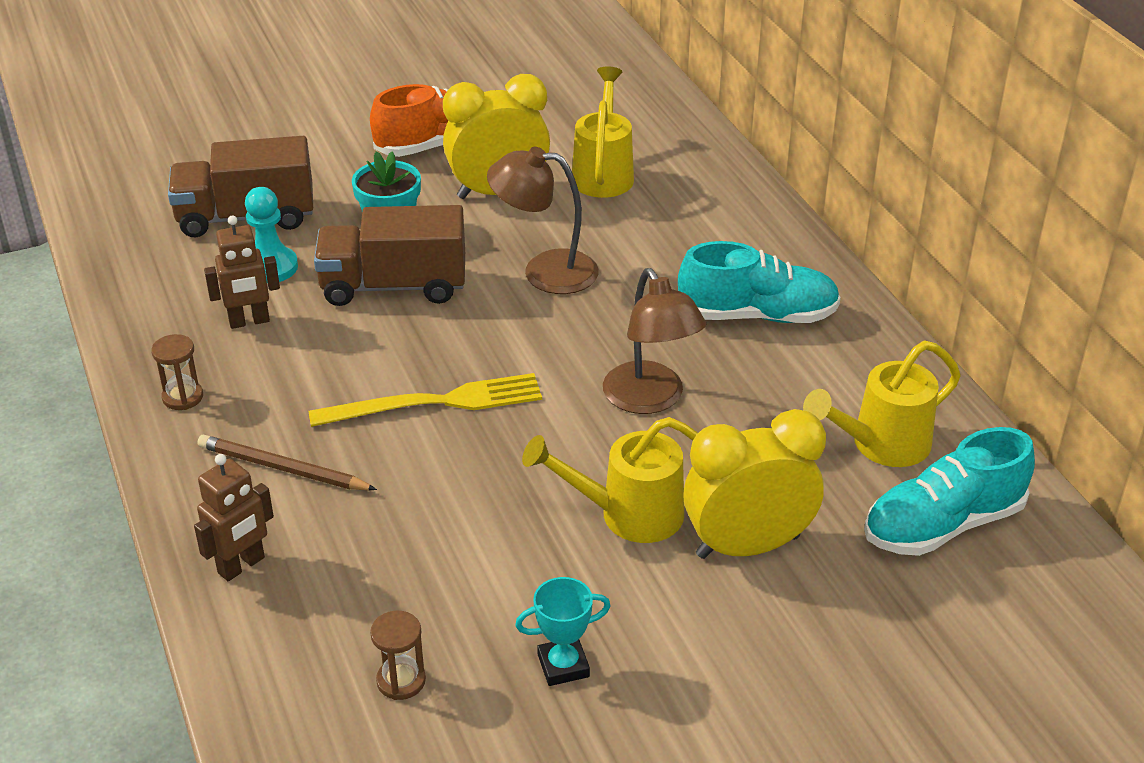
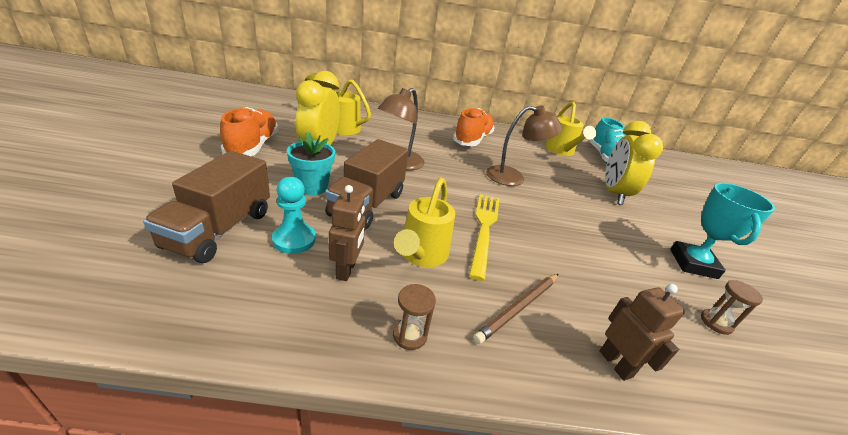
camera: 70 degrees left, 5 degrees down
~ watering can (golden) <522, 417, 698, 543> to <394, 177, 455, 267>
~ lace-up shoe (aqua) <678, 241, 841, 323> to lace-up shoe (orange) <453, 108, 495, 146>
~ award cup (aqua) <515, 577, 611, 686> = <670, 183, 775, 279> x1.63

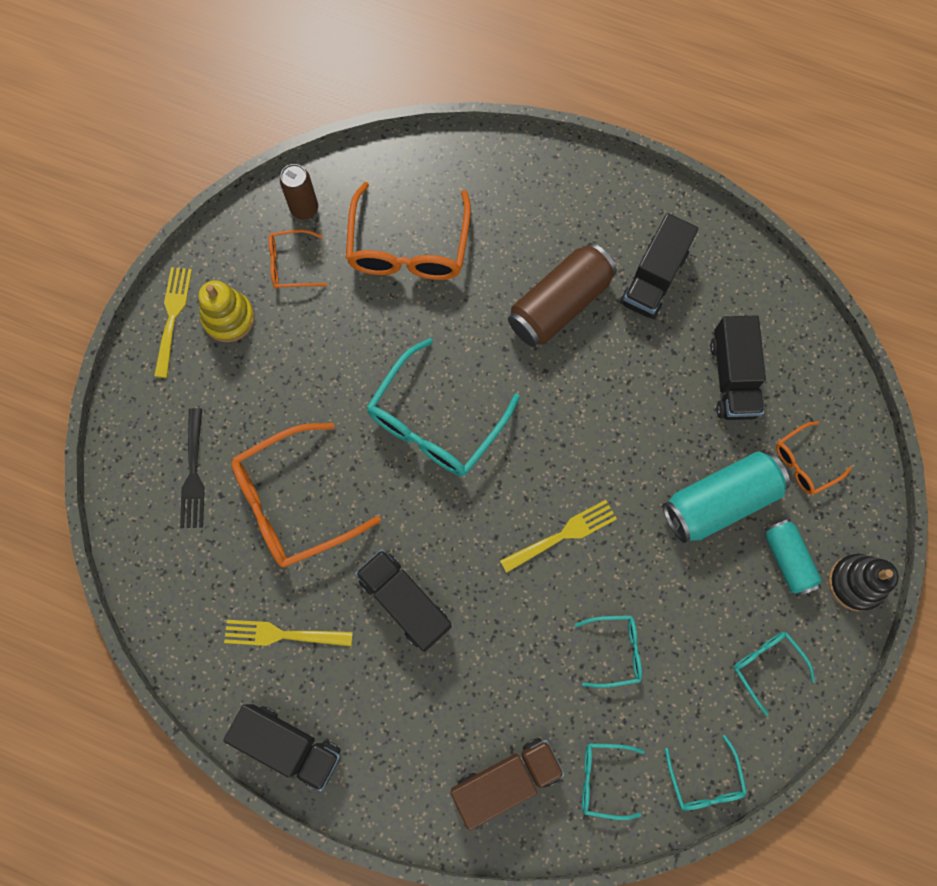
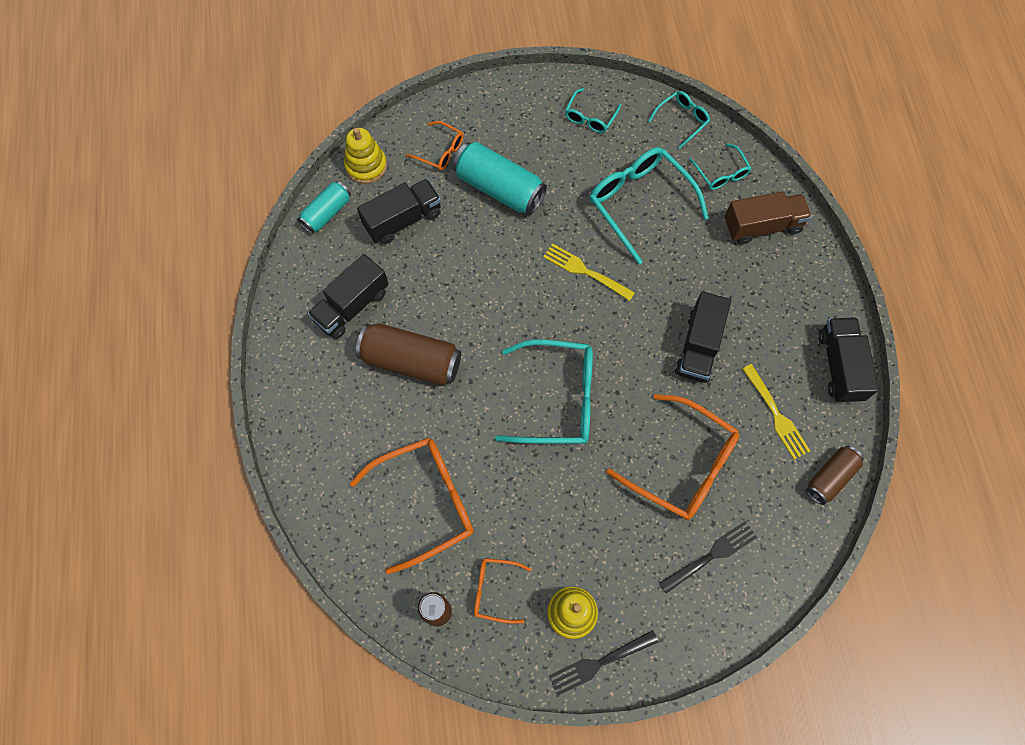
camera: 120 degrees left, 5 degrees down
~ can (aqua) <765, 519, 822, 597> to <297, 181, 351, 234>
~ truck (jet-black) <620, 213, 698, 319> = <308, 254, 389, 339> 135 degrees clockwise
+ stacking toy (golden) <344, 128, 387, 184>
~ glasses (orange) <268, 229, 327, 289> = <474, 558, 532, 624> 135 degrees clockwise
~ dinner fork (golden) <154, 267, 192, 378> to dinner fork (jet-black) <549, 630, 658, 696>
~ glasses (aqua) <575, 615, 642, 688> = <590, 147, 709, 265> x1.93
~ truck (dark brown) <450, 738, 565, 830> = <725, 191, 812, 245> 135 degrees clockwise
+ can (dark brown) <806, 446, 864, 505>
- stacking toy (jet-black) <828, 554, 899, 611>

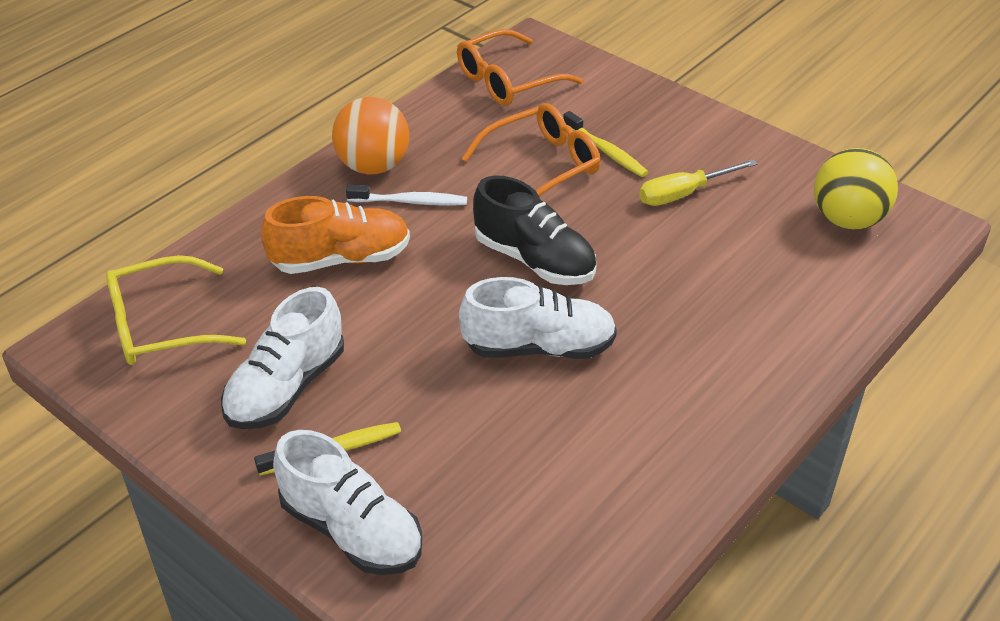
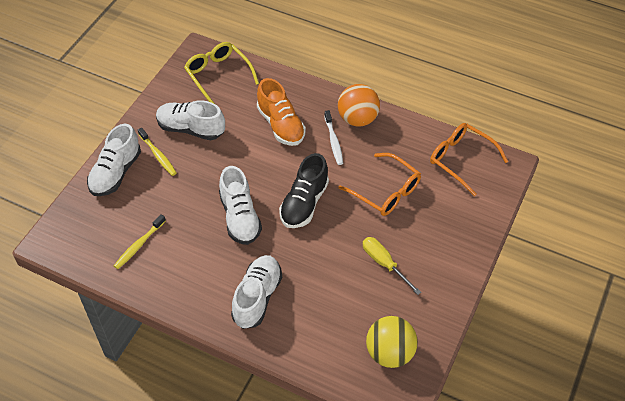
camera: 75 degrees right, 10 degrees up
~ toothbrush (golden) <563, 111, 648, 177> to <114, 214, 166, 269>
+ lace-up shoe (snow-white) <231, 255, 282, 329>

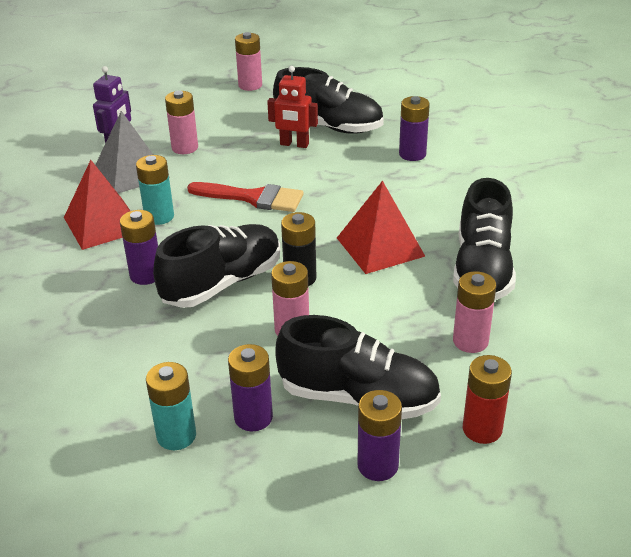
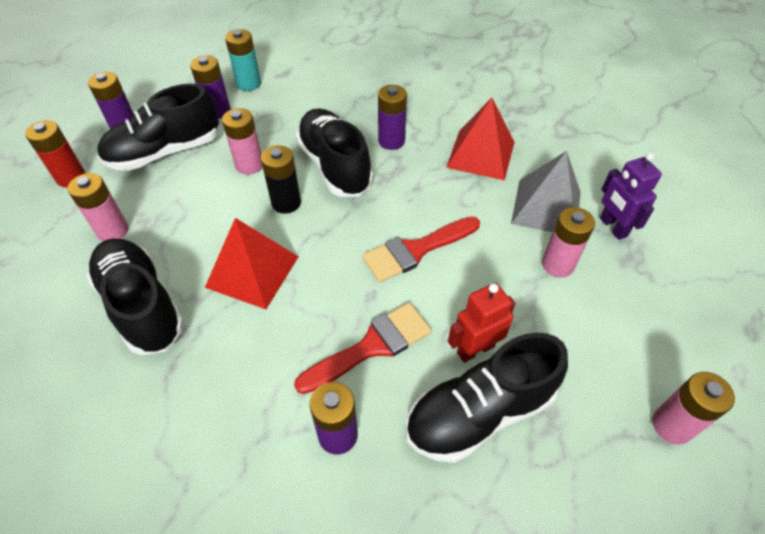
camera: 135 degrees right, 15 degrees up
+ paintbrush (red) <294, 303, 432, 394>
~ lace-up shoe (jet-black) <153, 224, 280, 308> = <296, 108, 373, 197> 150 degrees clockwise
- power cell (aqua) <136, 155, 174, 225>

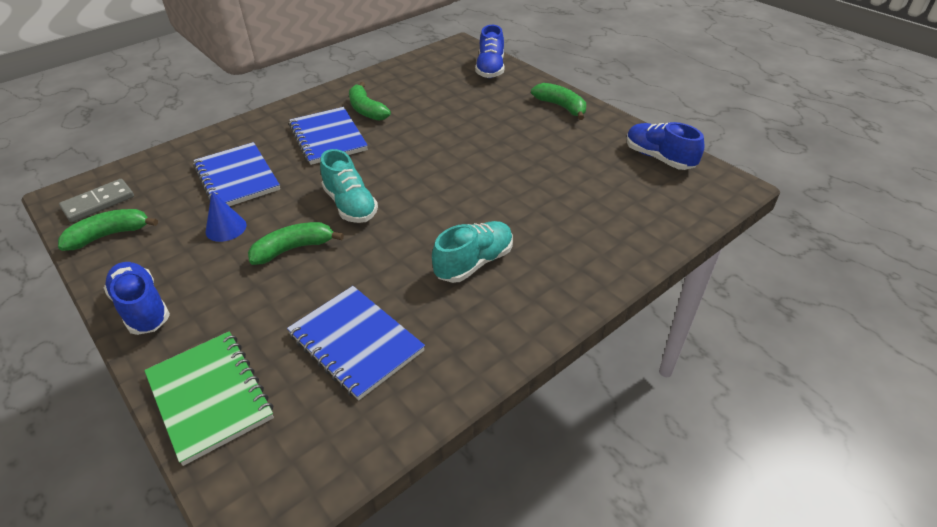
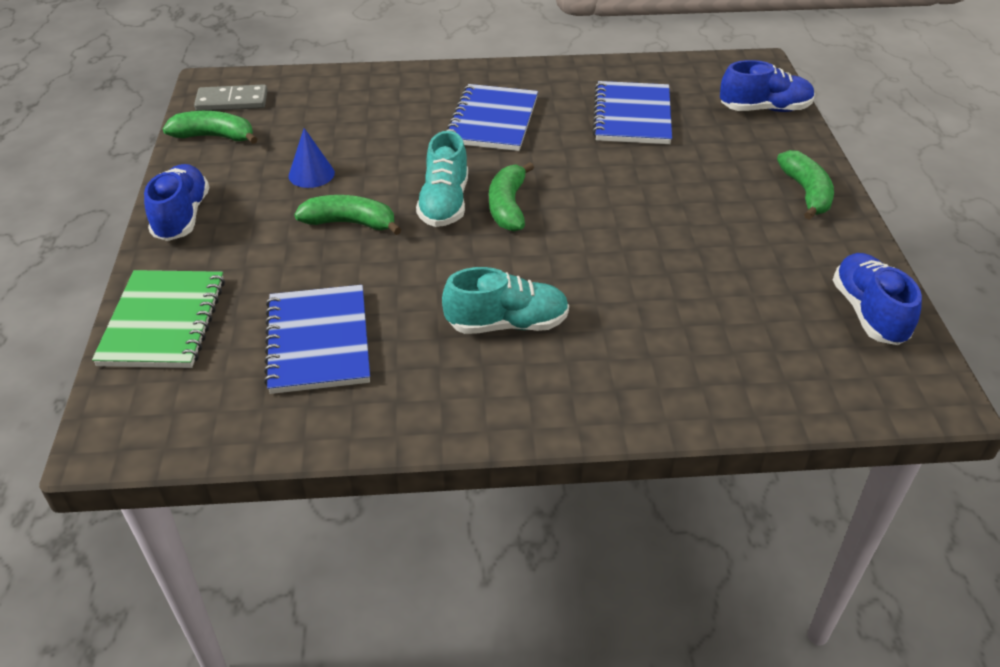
camera: 35 degrees right, 0 degrees up
~ banana fruit (leaf-green) <349, 82, 391, 121> to <489, 162, 534, 232>
~ notebook (cobalt) <193, 142, 280, 206> to <593, 81, 672, 144>
~ lace-up shoe (cobalt) <475, 25, 504, 78> = <720, 60, 815, 112> 135 degrees counterclockwise

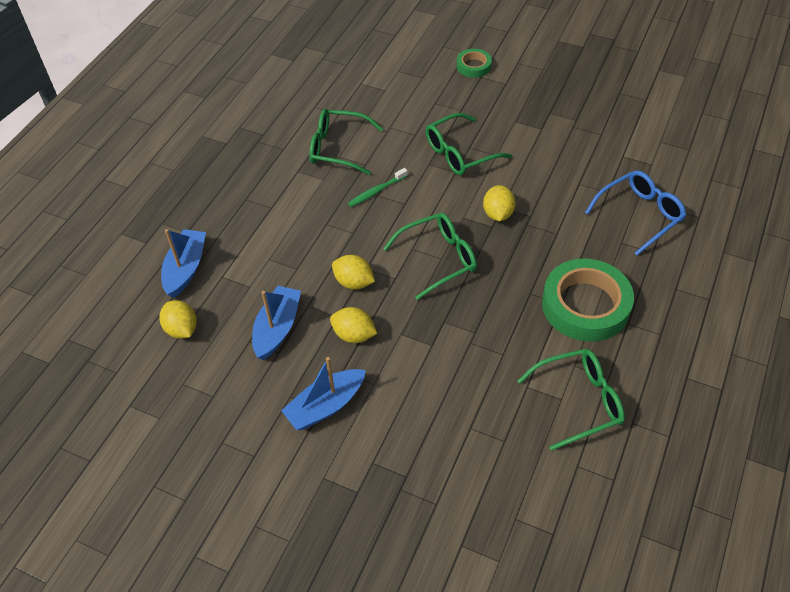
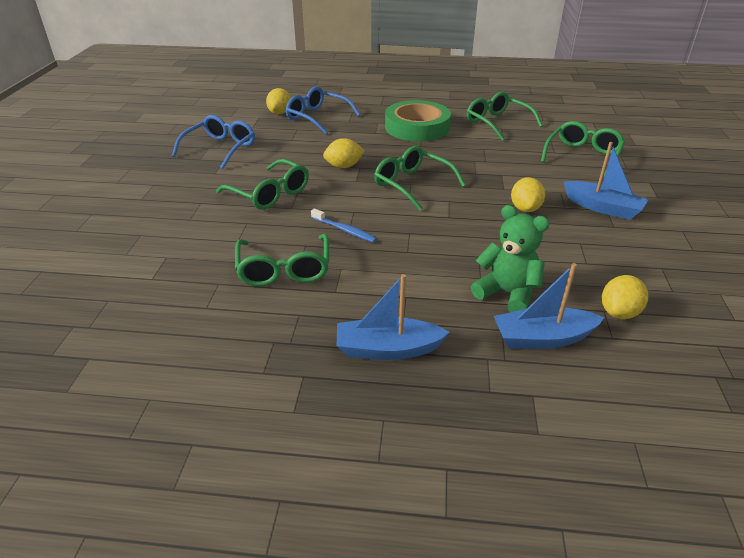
camera: 110 degrees left, 15 degrees down
+ glasses (cobalt) <172, 115, 255, 169>
~ citrus fruit (golden) <332, 255, 375, 289> to <266, 88, 291, 114>
~ toothbrush (leaf-green) <348, 168, 408, 207> to toothbrush (cobalt) <311, 208, 377, 242>
~ toy boat (cobalt) <252, 286, 301, 360> to <337, 274, 450, 360>
+ teddy bear (leaf-green) <471, 205, 550, 312>
+ glasses (leaf-green) <541, 121, 625, 178>
- tape (leaf-green) <457, 49, 492, 78>

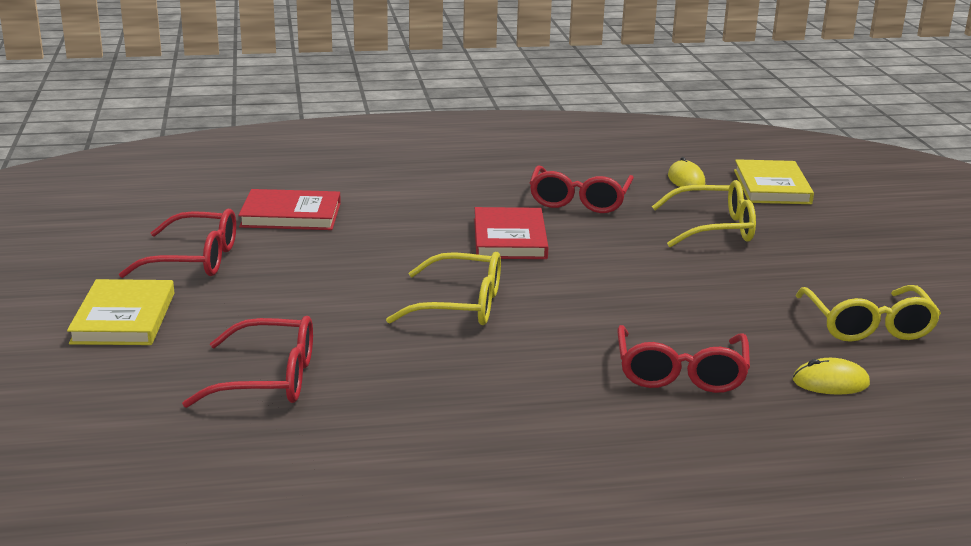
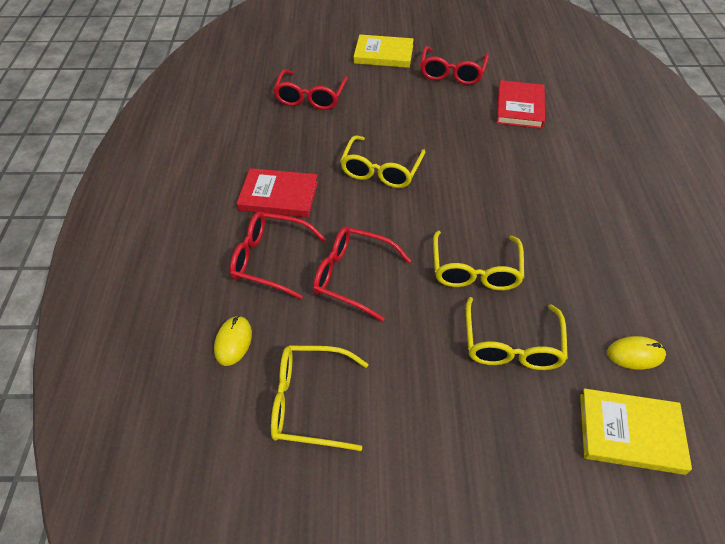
camera: 100 degrees right, 25 degrees up
~ hardcover (red) <474, 207, 548, 259> to <237, 168, 318, 218>
~ glasses (red) <530, 165, 634, 213> to <313, 227, 411, 322>
+ glasses (golden) <433, 231, 524, 291>

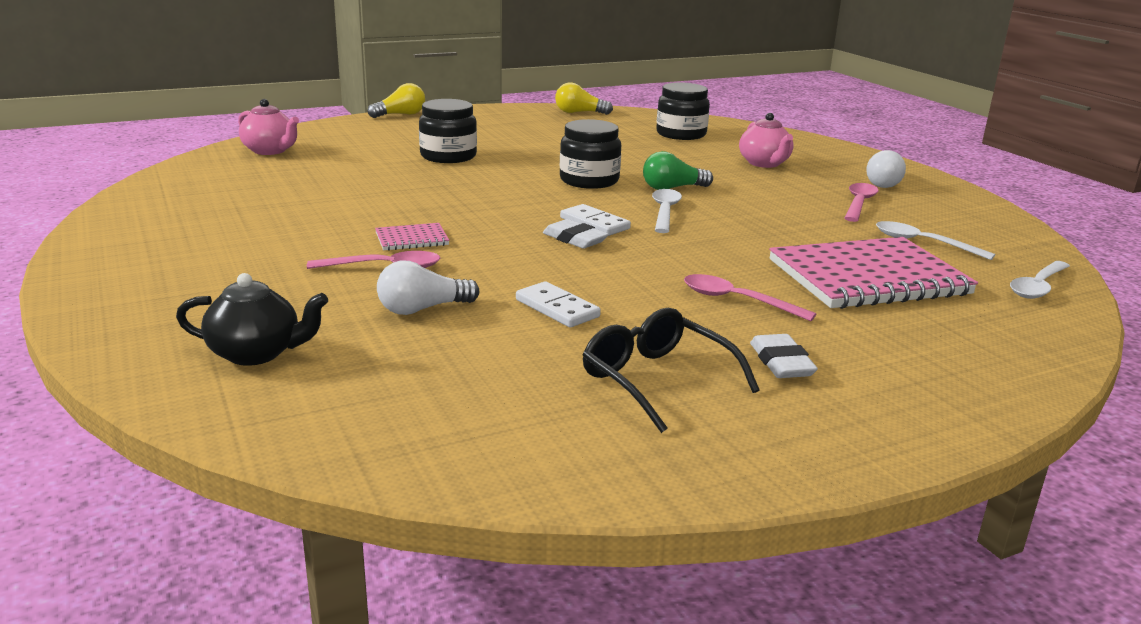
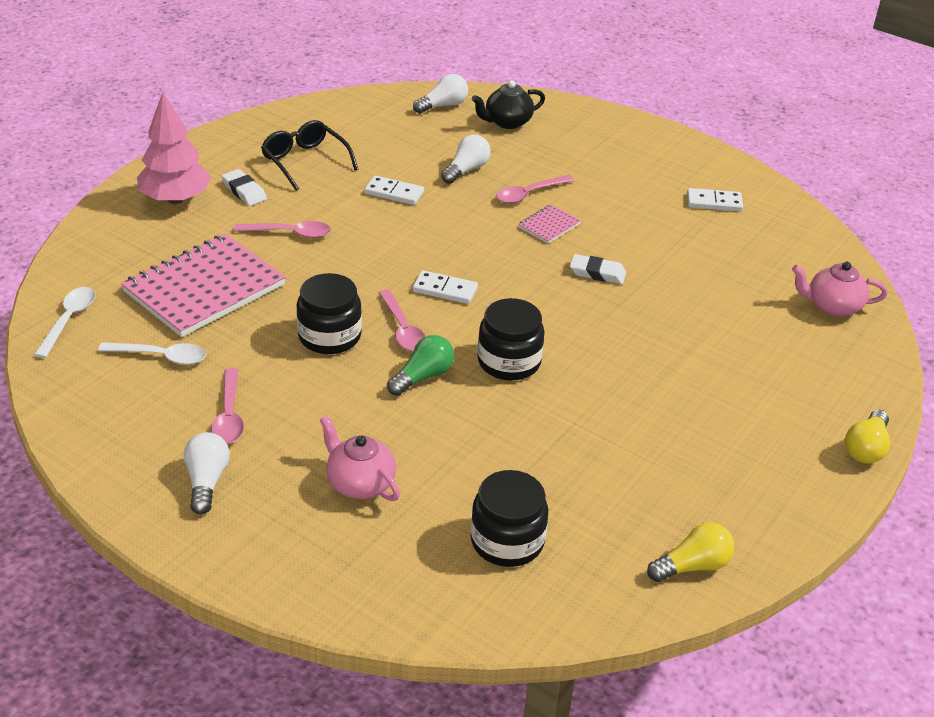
camera: 150 degrees right, 15 degrees up
+ tree (rosy) <137, 92, 211, 204>
~ glasses (jet-black) <583, 308, 760, 433> = <261, 120, 358, 191> 150 degrees counterclockwise
~ preserve jar (jet-black) <419, 99, 477, 163> to <296, 273, 362, 354>
~ spoon (snow-white) <652, 189, 682, 233> to spoon (rosy) <378, 289, 425, 351>
+ bulb (snow-white) <413, 74, 468, 114>
~ pencil eraser (snow-white) <543, 219, 609, 249> to <570, 254, 626, 284>
+ domino (snow-white) <687, 188, 743, 212>

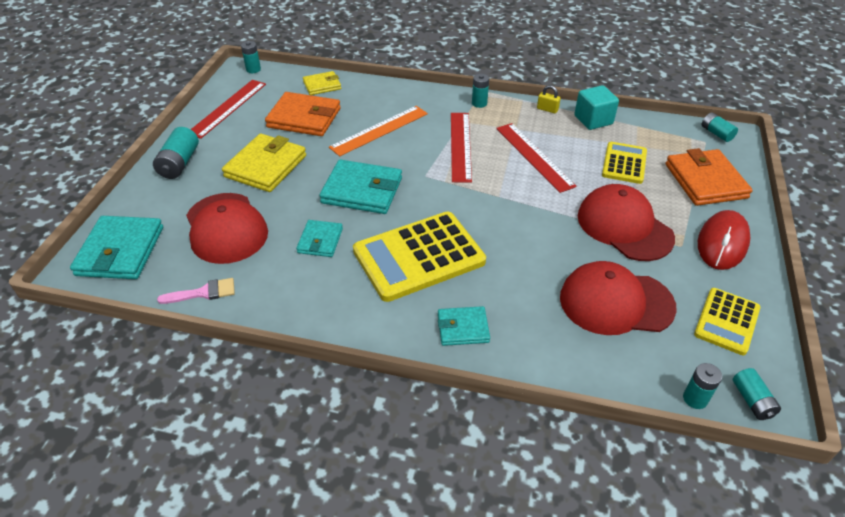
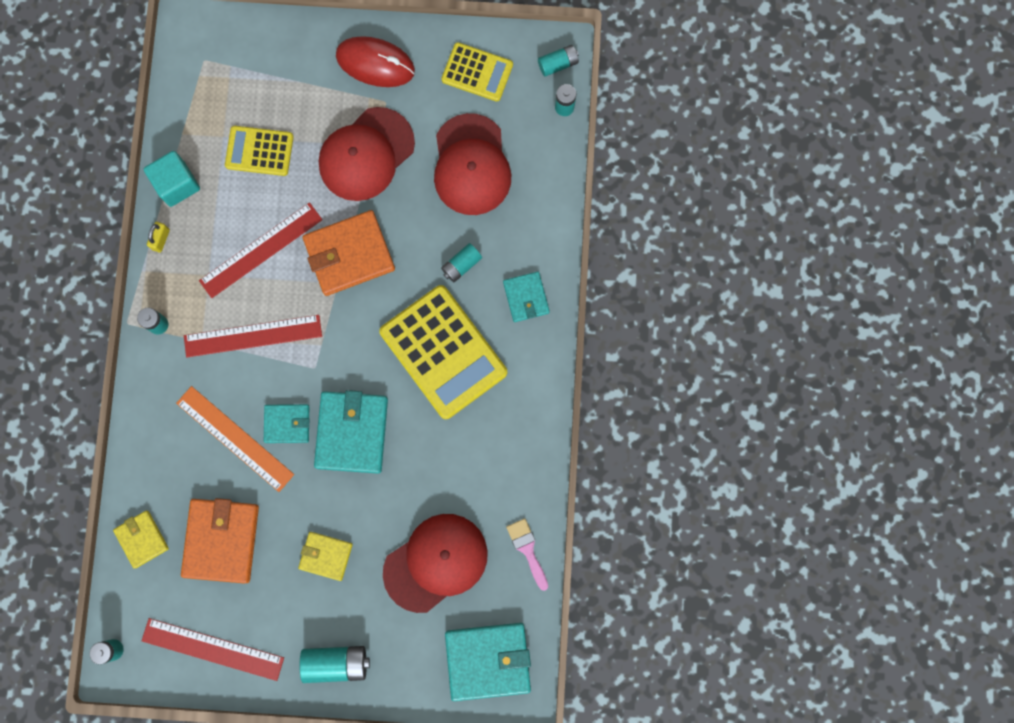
camera: 100 degrees left, 35 degrees up
~ card wallet (aqua) <296, 220, 343, 257> to <264, 404, 309, 443>
~ card wallet (golden) <222, 134, 306, 192> = <298, 532, 353, 581> x0.57
~ card wallet (orange) <665, 148, 752, 206> to <303, 210, 395, 296>
~ power cell (aqua) <702, 112, 738, 142> to <441, 243, 482, 282>

